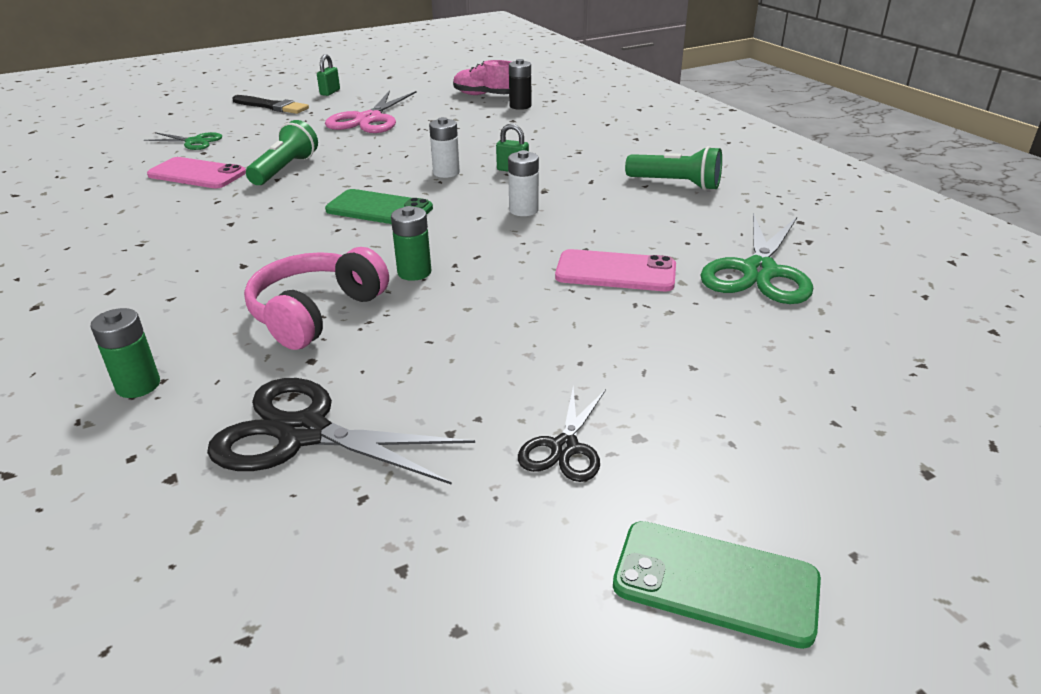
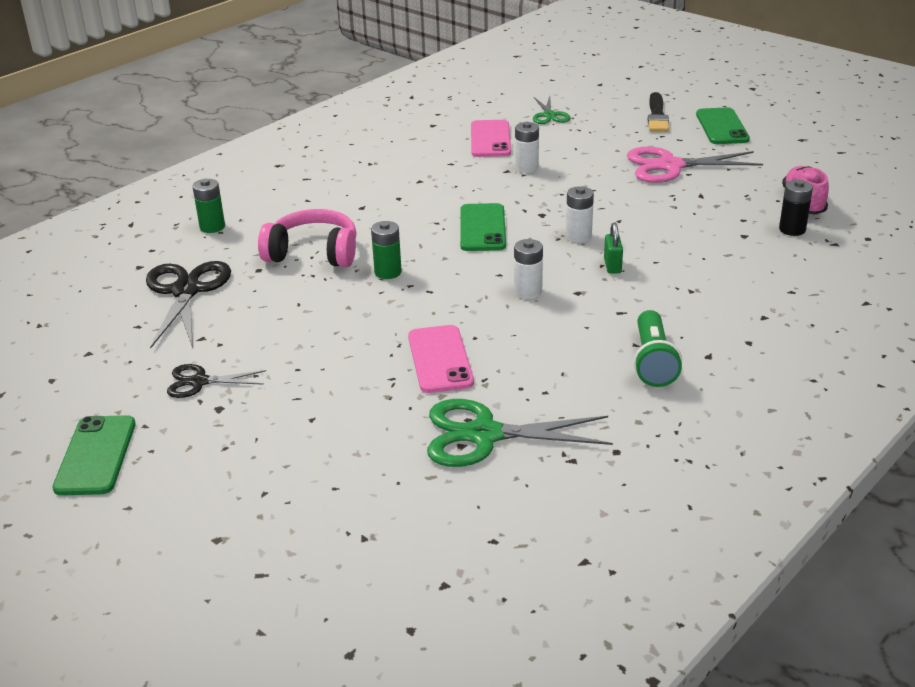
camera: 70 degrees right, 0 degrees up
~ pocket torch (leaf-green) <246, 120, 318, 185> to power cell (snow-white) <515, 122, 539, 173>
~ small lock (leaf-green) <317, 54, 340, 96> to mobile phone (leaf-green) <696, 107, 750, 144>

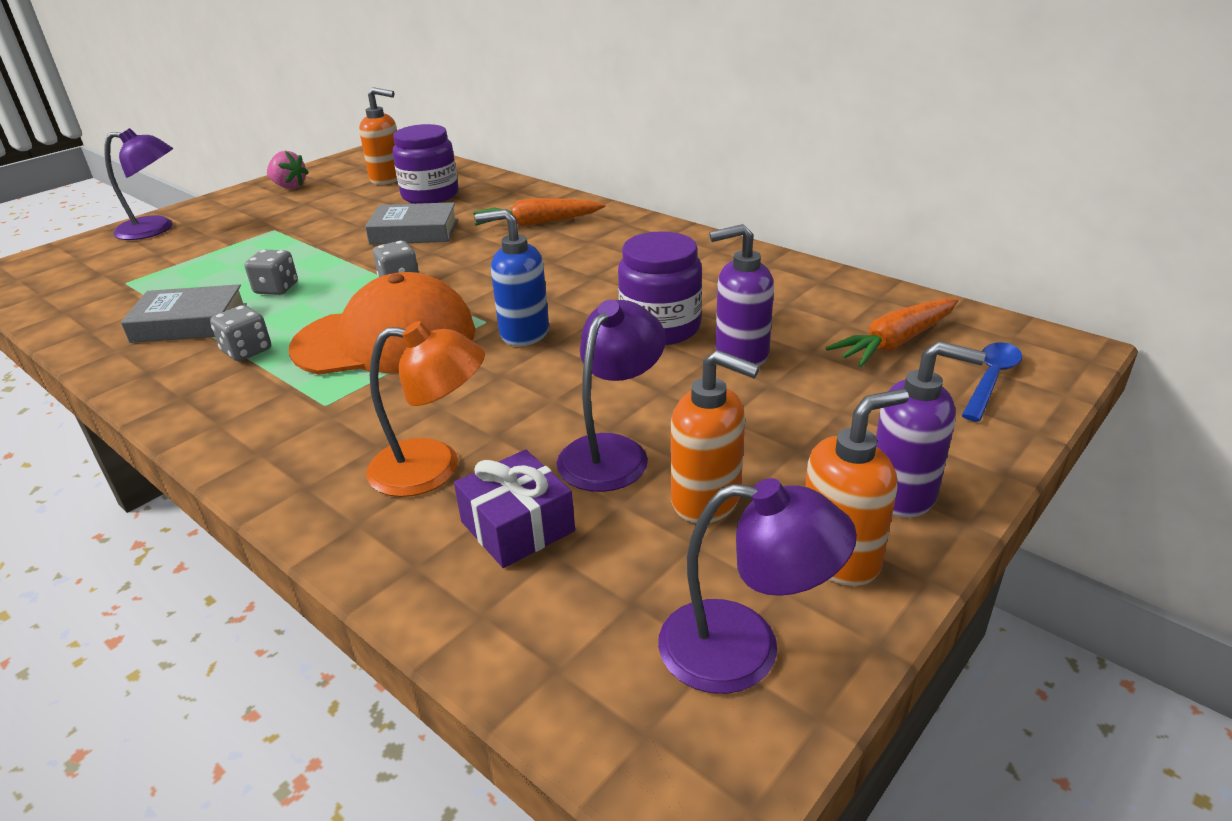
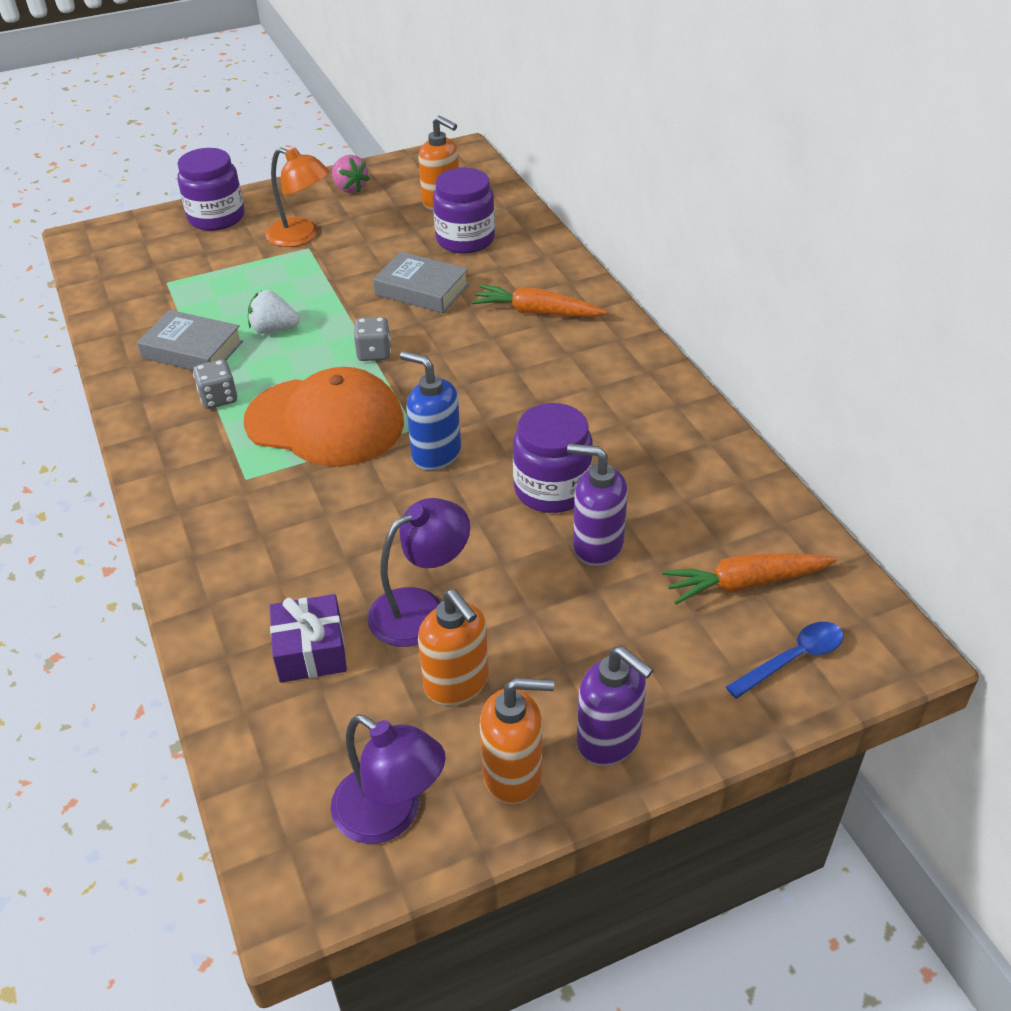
camera: 25 degrees right, 10 degrees up
~ lamp (purple) <104, 128, 173, 240> to preserve jar (purple) <177, 148, 245, 231>
~ game die (grey) <245, 250, 298, 295> to toy strawberry (snow-white) <248, 290, 299, 334>
~ lamp (orange) <366, 321, 485, 497> to <266, 147, 329, 247>

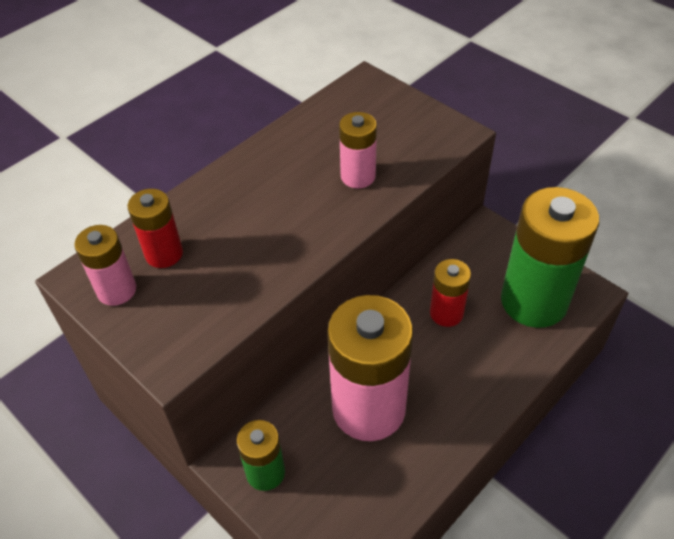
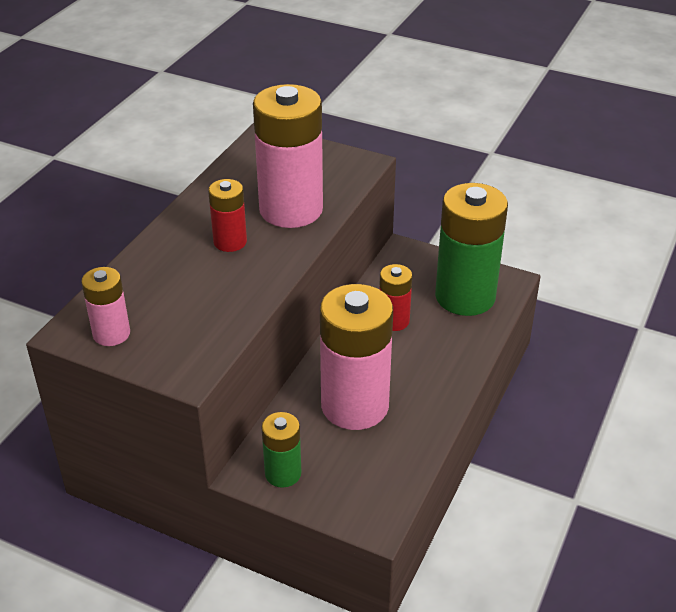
camera: 20 degrees left, 10 degrees down
~ power cell (red) <127, 189, 183, 268> to <208, 179, 247, 252>
~ power cell (rosy) <339, 112, 377, 188> = <253, 84, 323, 228> x1.98

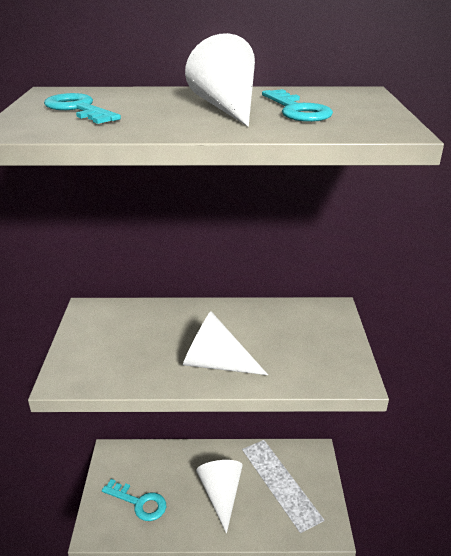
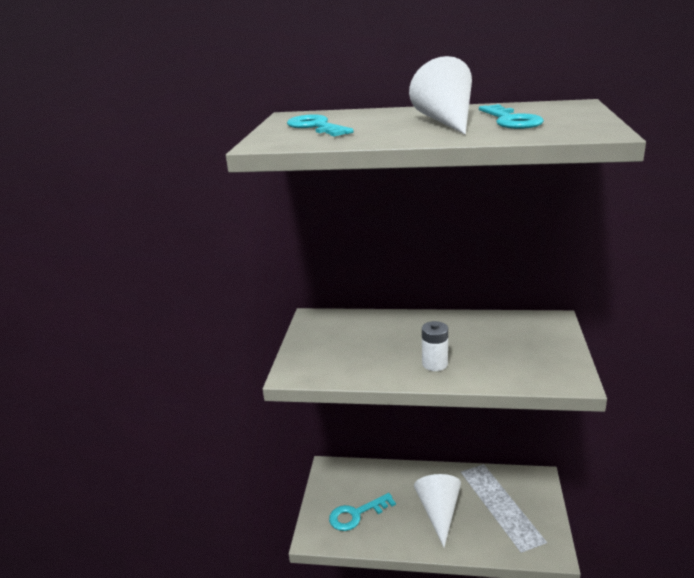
camera: 10 degrees right, 5 degrees down
~ key (aqua) <102, 479, 166, 521> = <329, 493, 396, 531> 120 degrees clockwise
~ cone (snow-white) <183, 311, 268, 375> to power cell (snow-white) <422, 321, 448, 371>

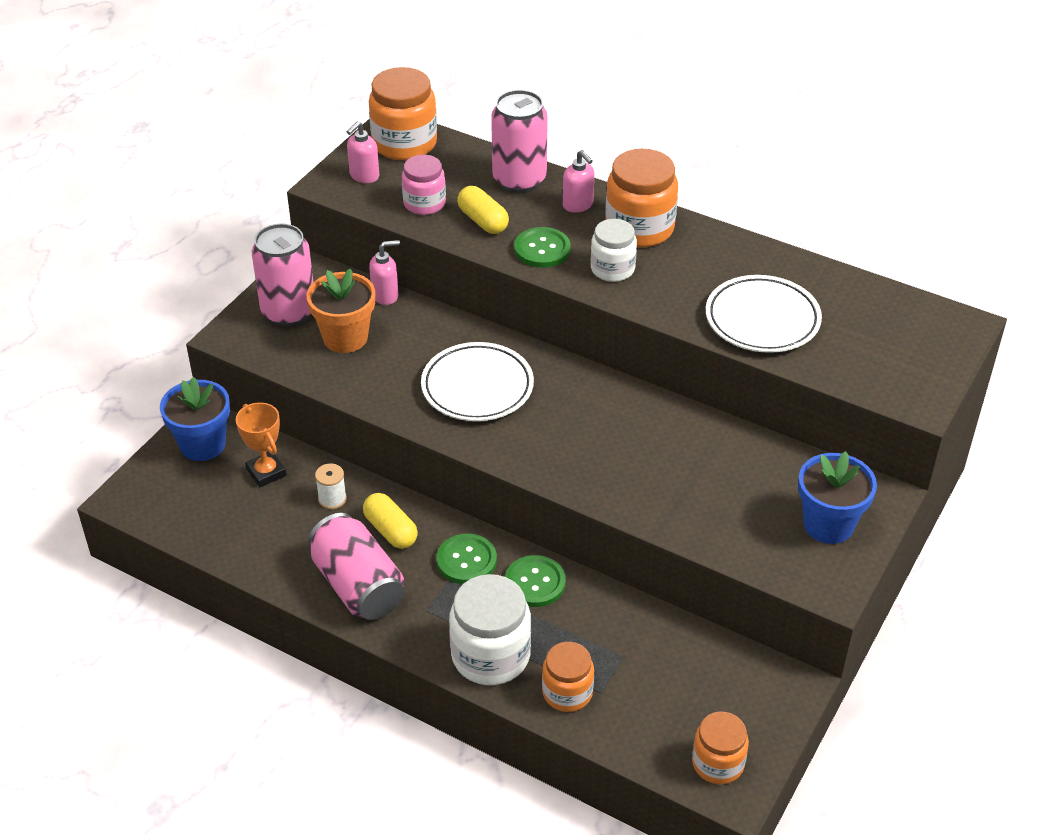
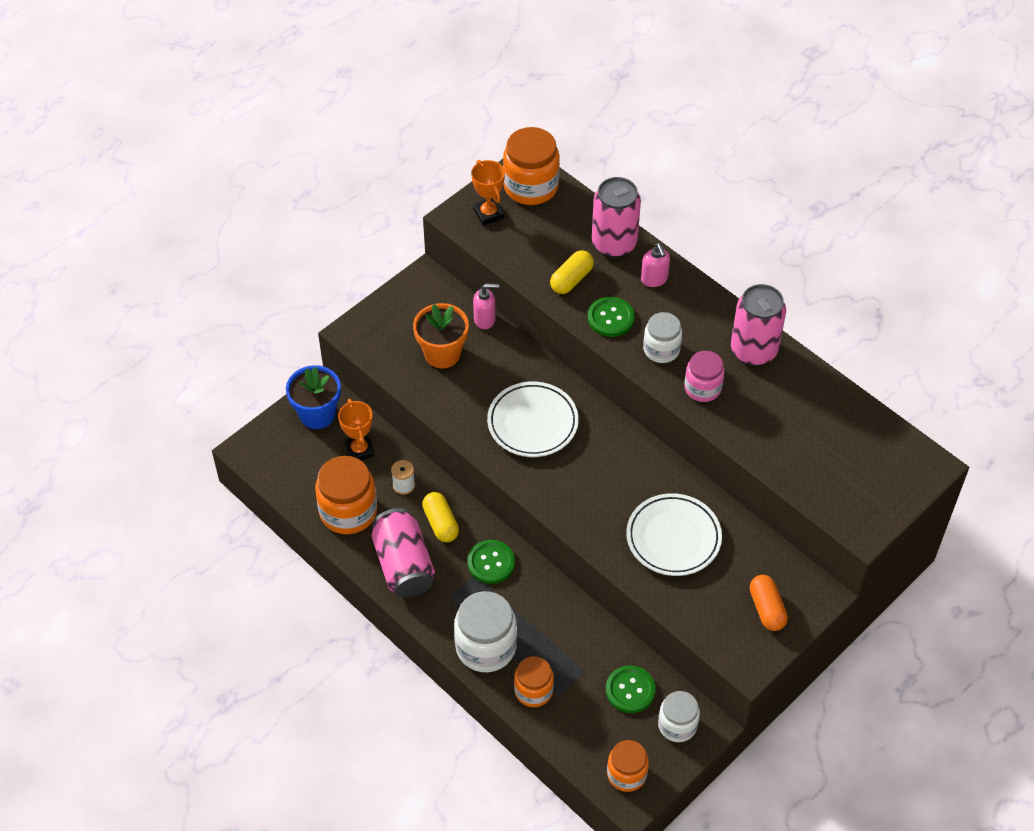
camera: 15 degrees right, 10 degrees up
~ preserve jar (orange) <605, 149, 678, 247> to <315, 456, 377, 534>
~ soap pump (rosy) <347, 121, 379, 183> to award cup (orange) <471, 160, 505, 226>
~ pill shape (golden) <457, 186, 509, 234> = <550, 250, 594, 294> 60 degrees clockwise
~ button (leaf-green) <505, 555, 566, 607> to <606, 666, 656, 713>
~ dinner plate (snow-white) <706, 275, 822, 353> to <626, 493, 722, 576>
+ preserve jar (snow-white) <658, 691, 700, 742>
~ preserve jar (rosy) <402, 155, 446, 215> to <684, 351, 725, 402>
~ can (rosy) <252, 223, 313, 327> to <731, 284, 786, 366>
~ flower pot (cobalt) <798, 451, 877, 544> to pill shape (orange) <750, 575, 788, 631>

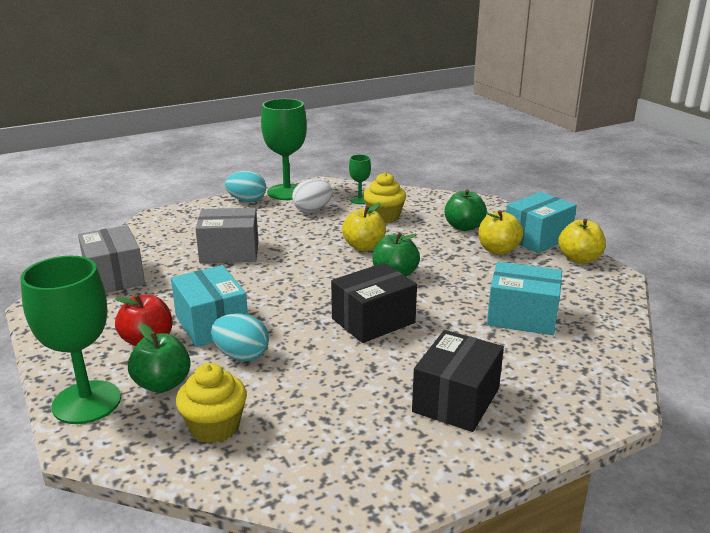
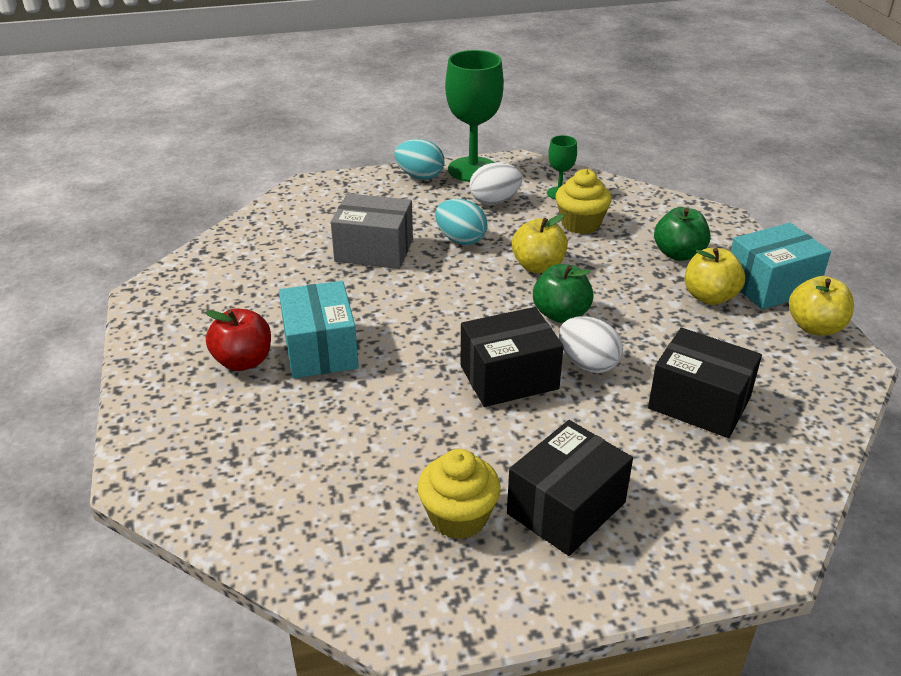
camera: 15 degrees right, 10 degrees up
~ cupcake (golden) <176, 363, 247, 443> to <417, 449, 501, 539>
~ toy egg (aqua) <211, 313, 269, 361> to <435, 199, 488, 245>
+ toy egg (snow-white) <559, 316, 623, 373>
~ parcel (aqua) <487, 262, 562, 335> to parcel (jet-black) <648, 328, 762, 438>
- chalice (leaf-green) <21, 256, 121, 424>
- parcel (grey) <78, 225, 145, 293>
- apple (leaf-green) <128, 324, 191, 393>

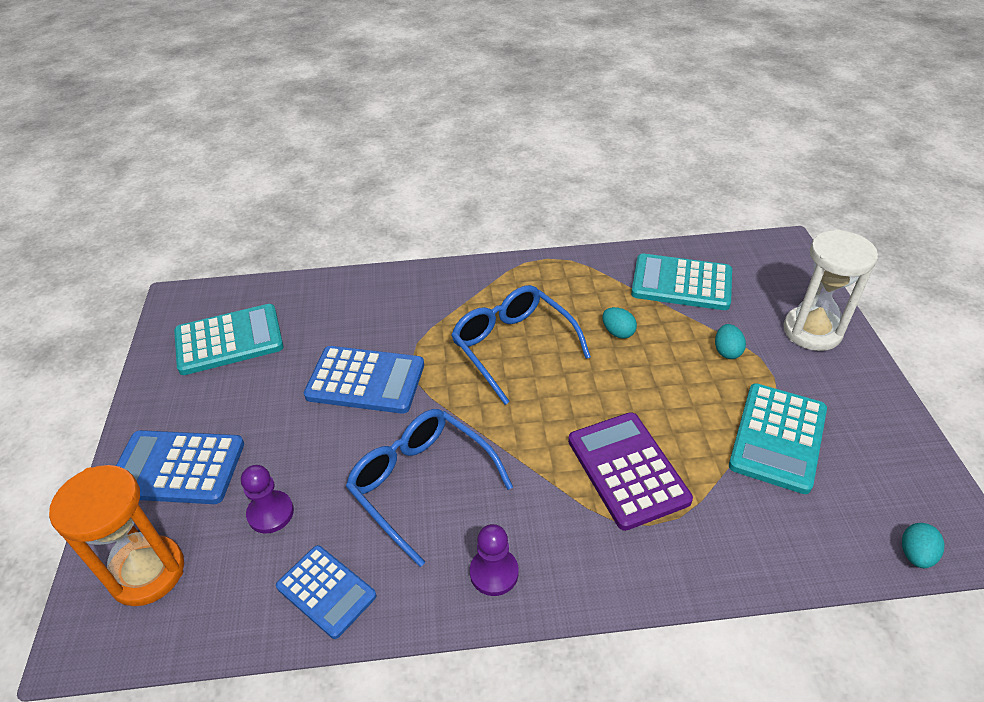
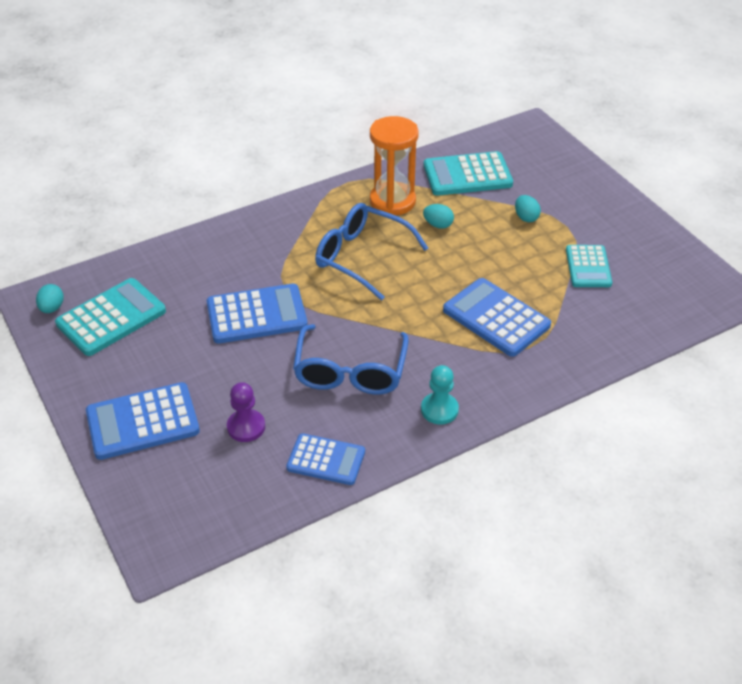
camera: 25 degrees left, 0 degrees up
~ toy egg (aqua) <902, 523, 944, 568> to <36, 284, 64, 313>
~ glasses (cobalt) <346, 409, 513, 567> = <293, 324, 409, 394> 105 degrees counterclockwise
~ sand timer (orange) <49, 465, 184, 606> to <370, 116, 419, 216>
~ chess pawn (purple) <470, 524, 519, 596> to chess pawn (aqua) <421, 365, 459, 424>
~ pocket calculator (purple) <568, 412, 693, 531> to pocket calculator (cobalt) <443, 278, 551, 357>
~ pocket calculator (aqua) <729, 383, 827, 494> = <566, 245, 612, 287> x0.66
- sand timer (snow-white) <783, 229, 878, 351>

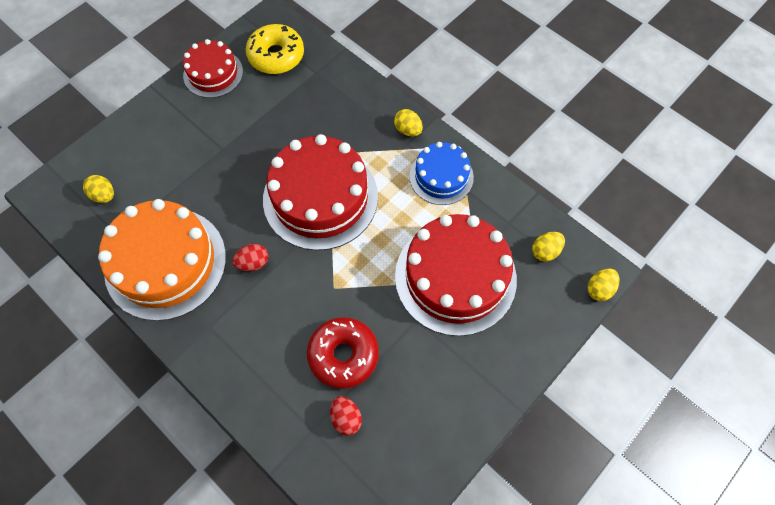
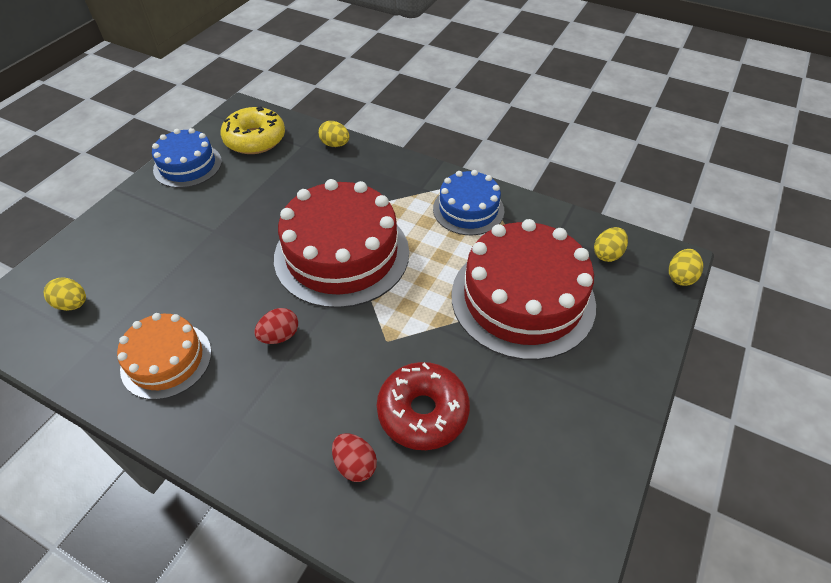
camera: 15 degrees left, 15 degrees down
~ cake (orange) <98, 199, 226, 321> = <117, 313, 212, 400> x0.57
~ cake (red) <183, 39, 243, 98> to cake (cobalt) <152, 128, 222, 188>
~ toy egg (golden) <394, 109, 423, 136> to <318, 121, 349, 147>
~ toy egg (red) <330, 396, 362, 435> to <332, 433, 377, 482>

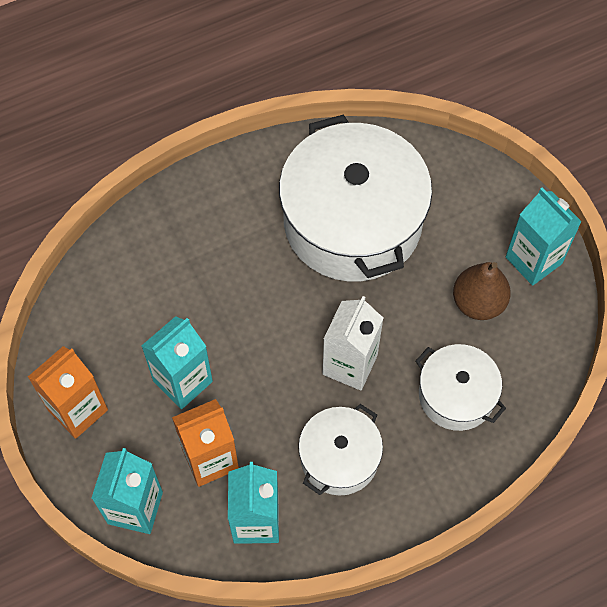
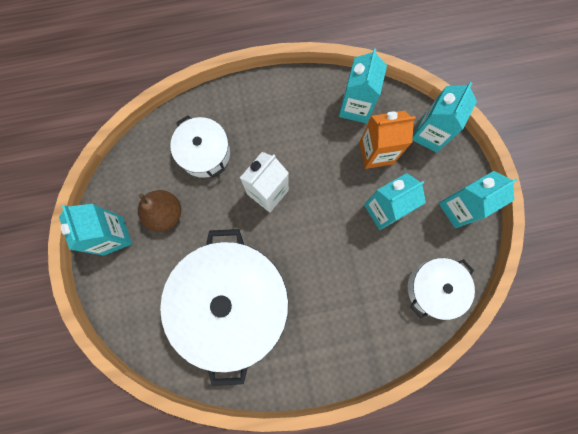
camera: 165 degrees left, 15 degrees up
~ pot (snow-white) <298, 404, 383, 495> to <408, 258, 475, 320>
~ juice carton (orange) <28, 346, 108, 439> to juice carton (aqua) <439, 171, 517, 228>

